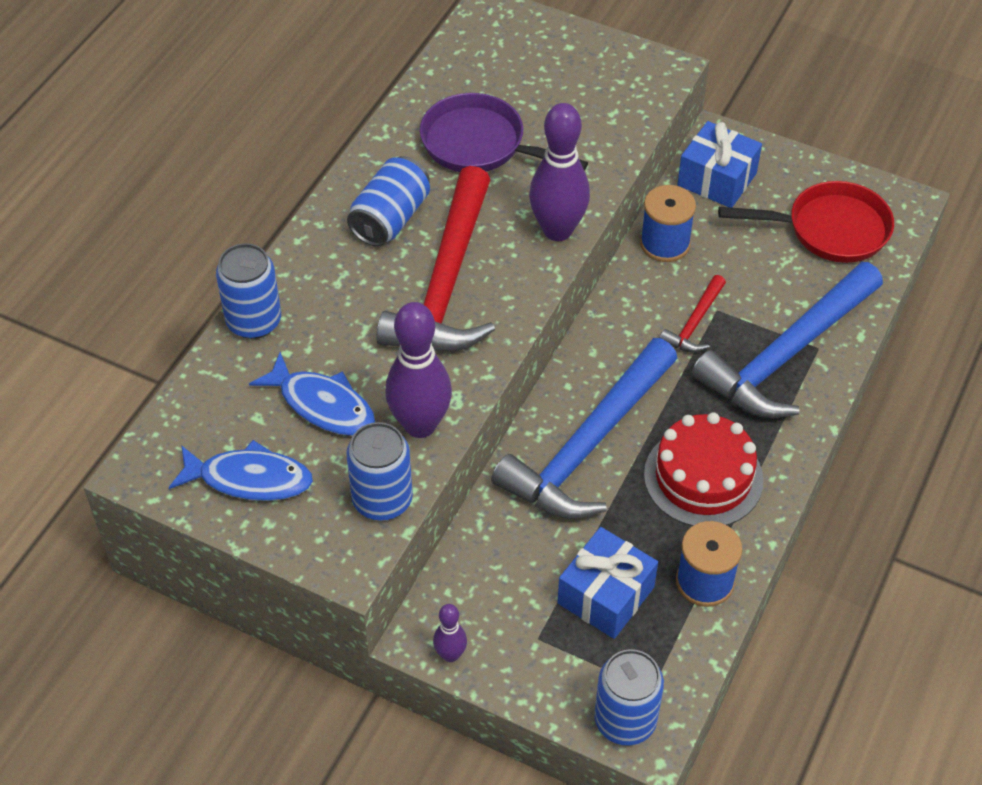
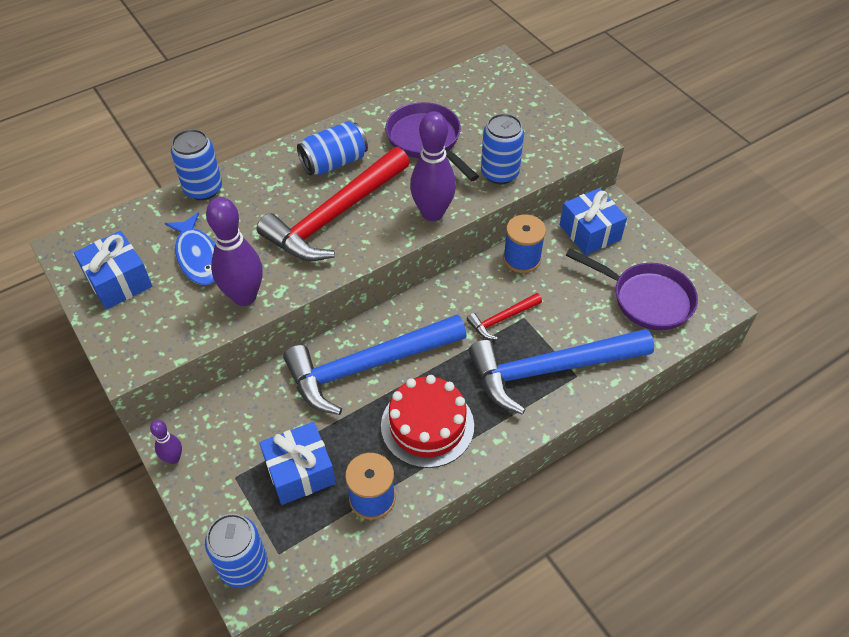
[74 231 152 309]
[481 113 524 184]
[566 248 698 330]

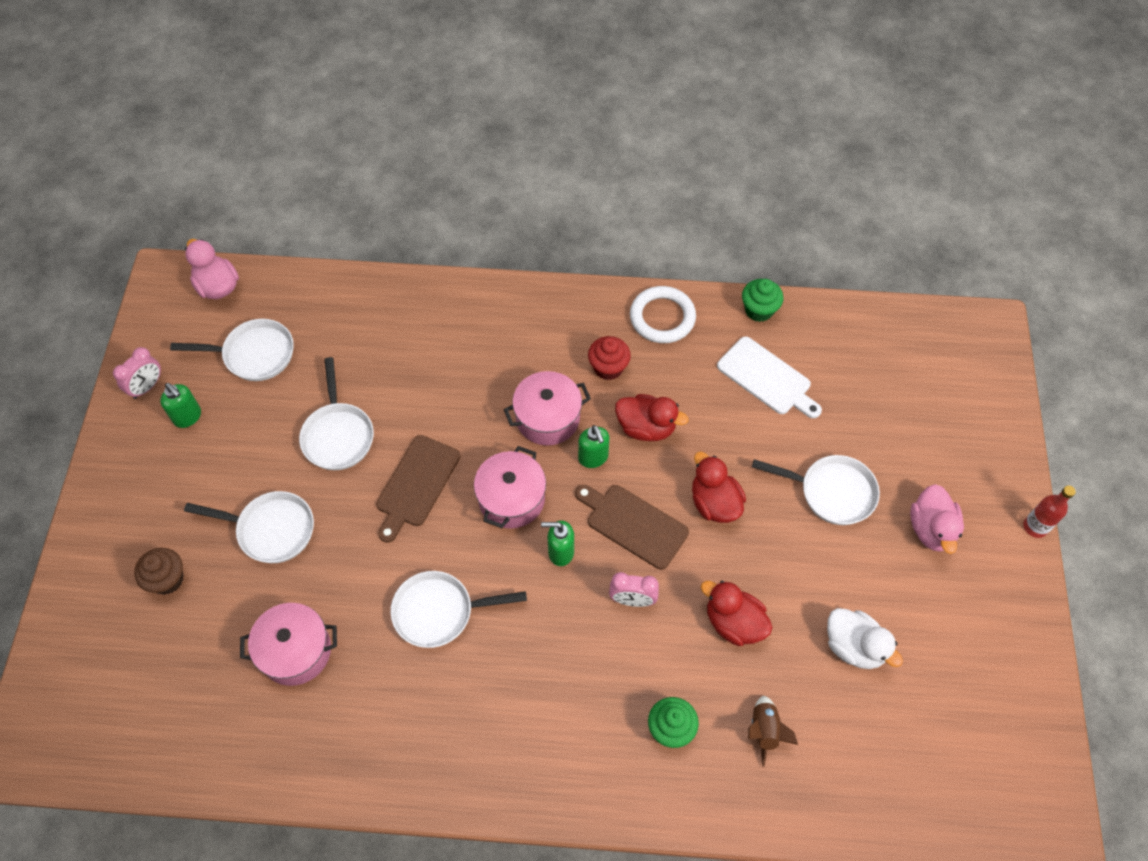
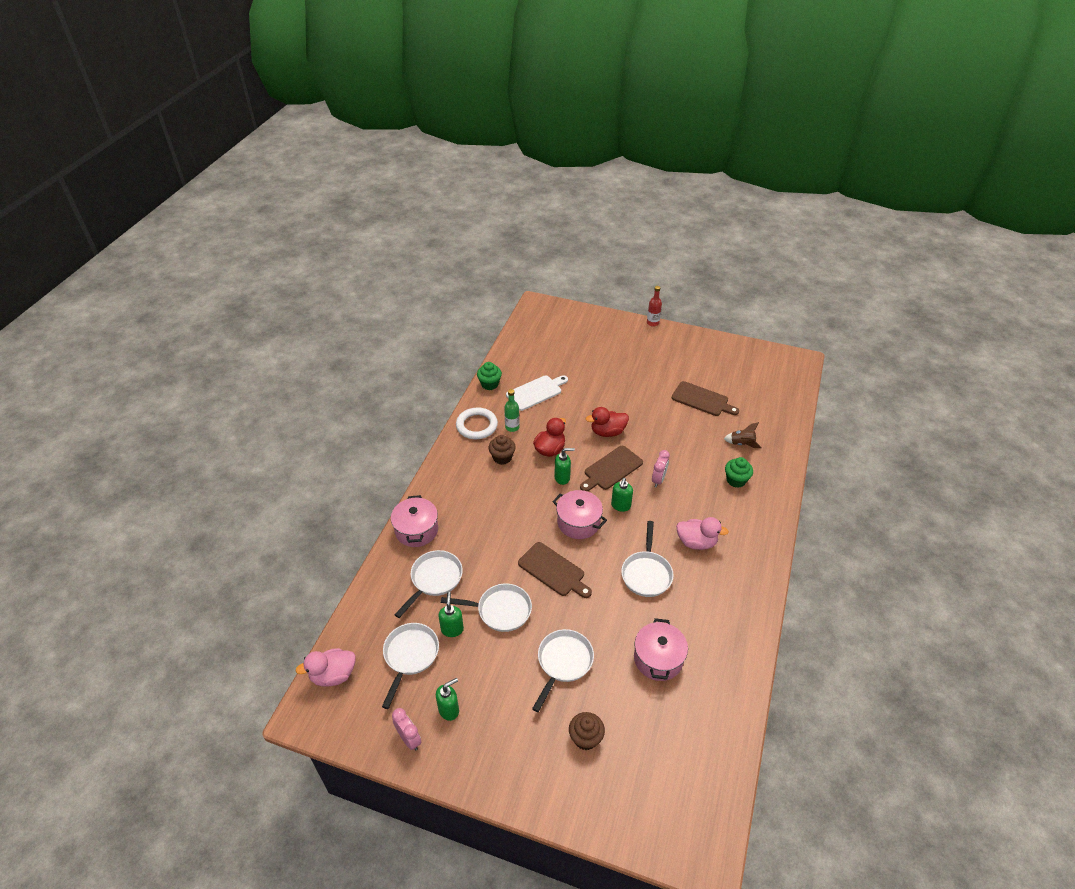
[391 495 438 547]
[488 435 516 465]
[701 581 773 646] (first image)
[394 550 463 618]
[672 381 739 416]
[676 517 729 550]
[438 592 464 637]
[504 389 519 432]

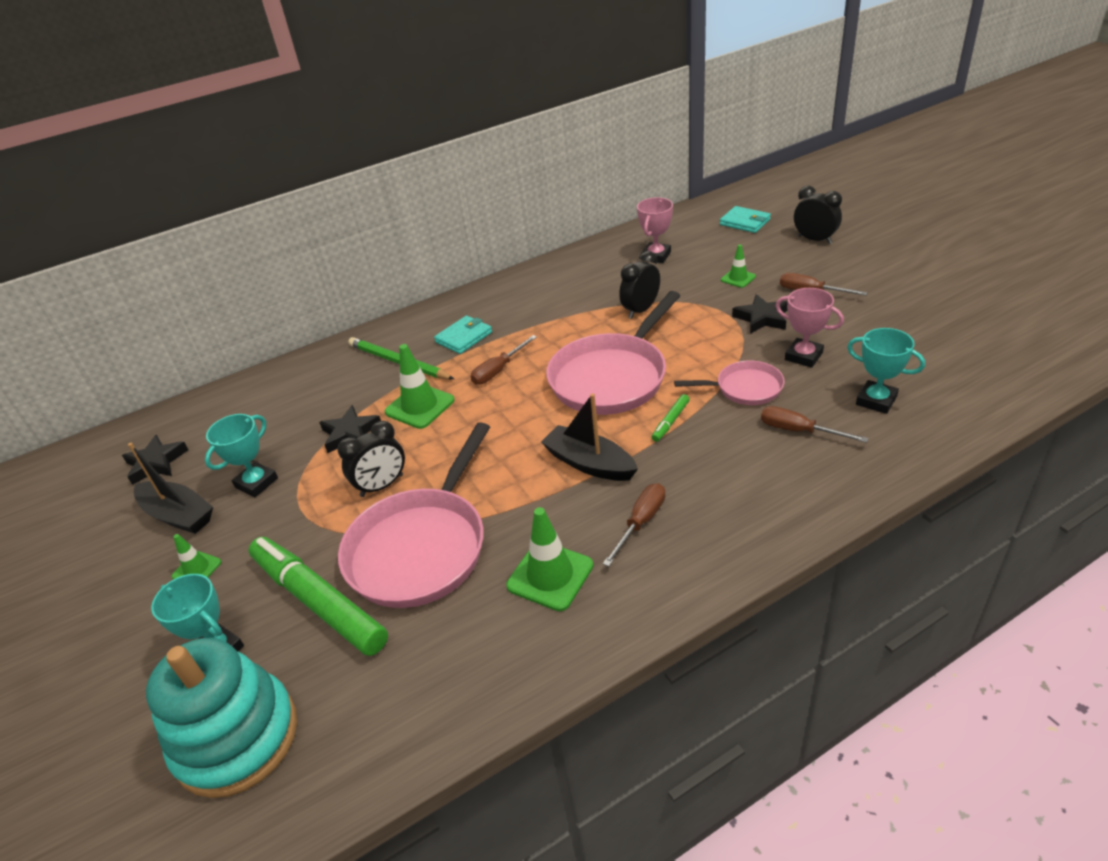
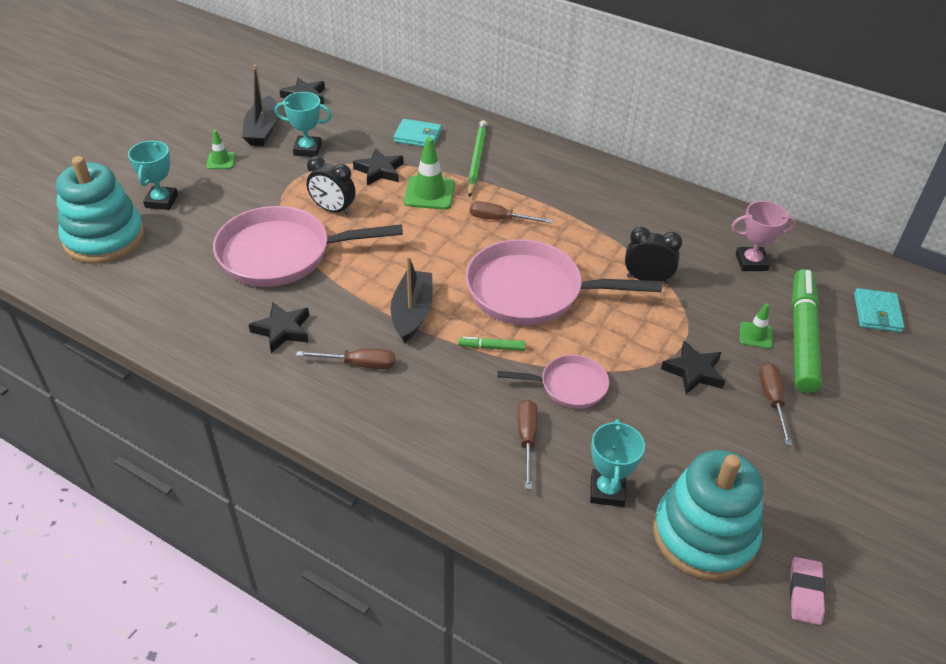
[791 269 822 393]
[393 119 442 147]
[248 302 309 353]
[497 355 609 409]
[775 288 844 368] (first image)
[794 186 842 244] (first image)
[653 450 763 581]
[790 557 825 625]

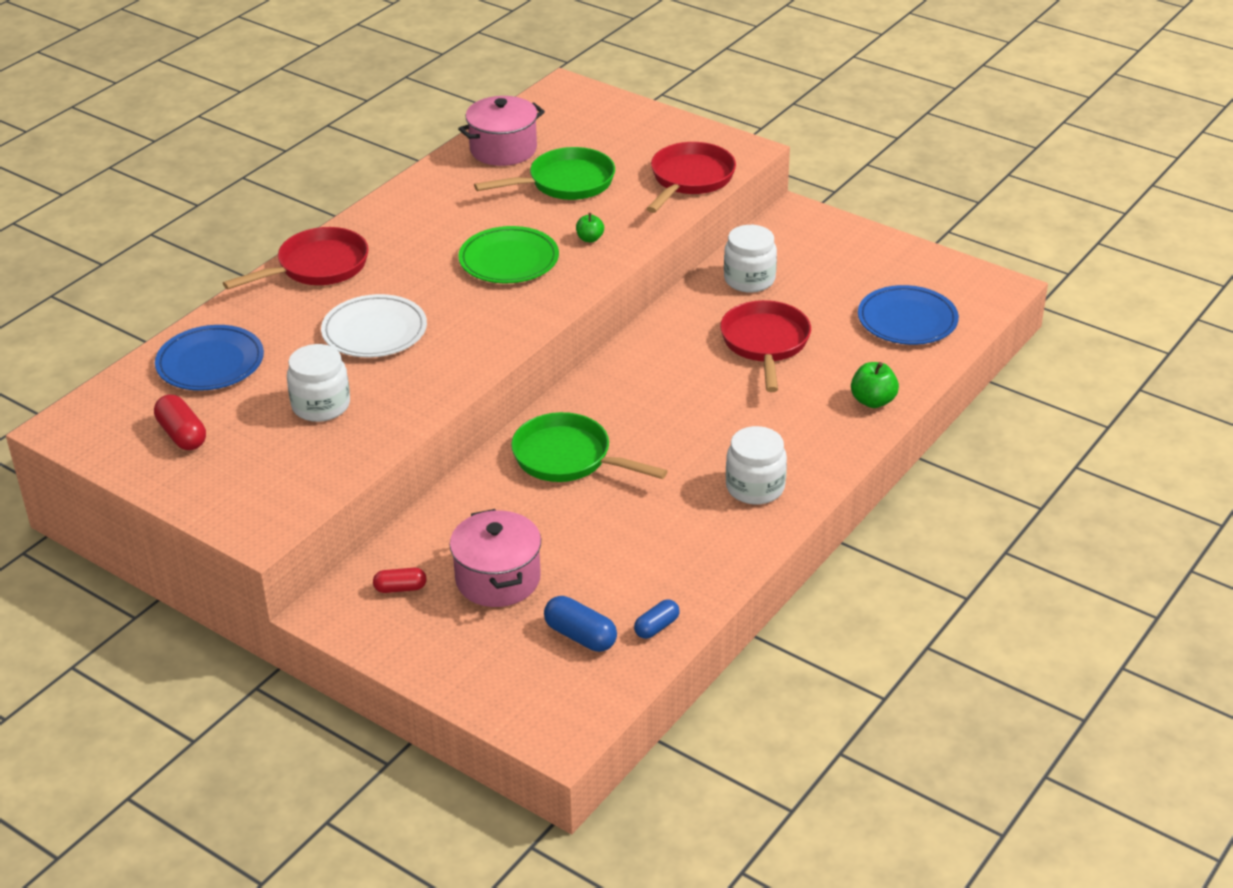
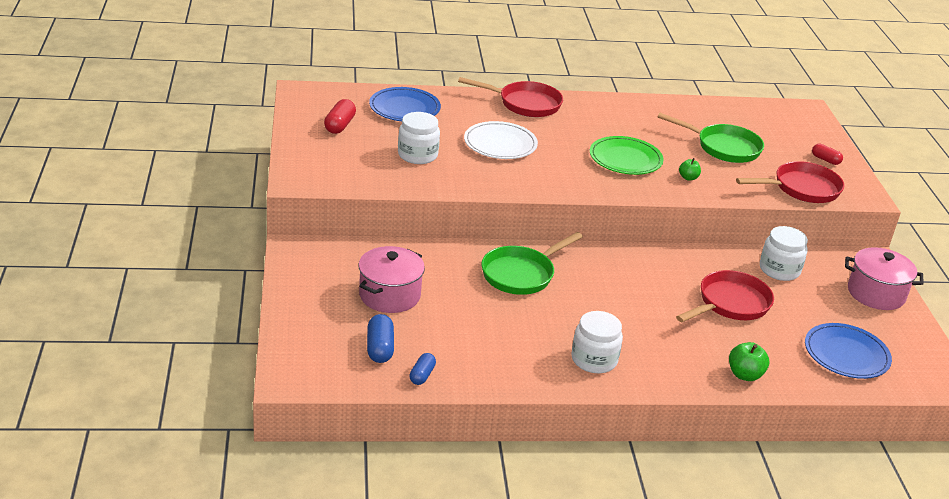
[812 144 843 165]
[845 247 924 310]
[481 232 583 295]
[409 353 436 385]

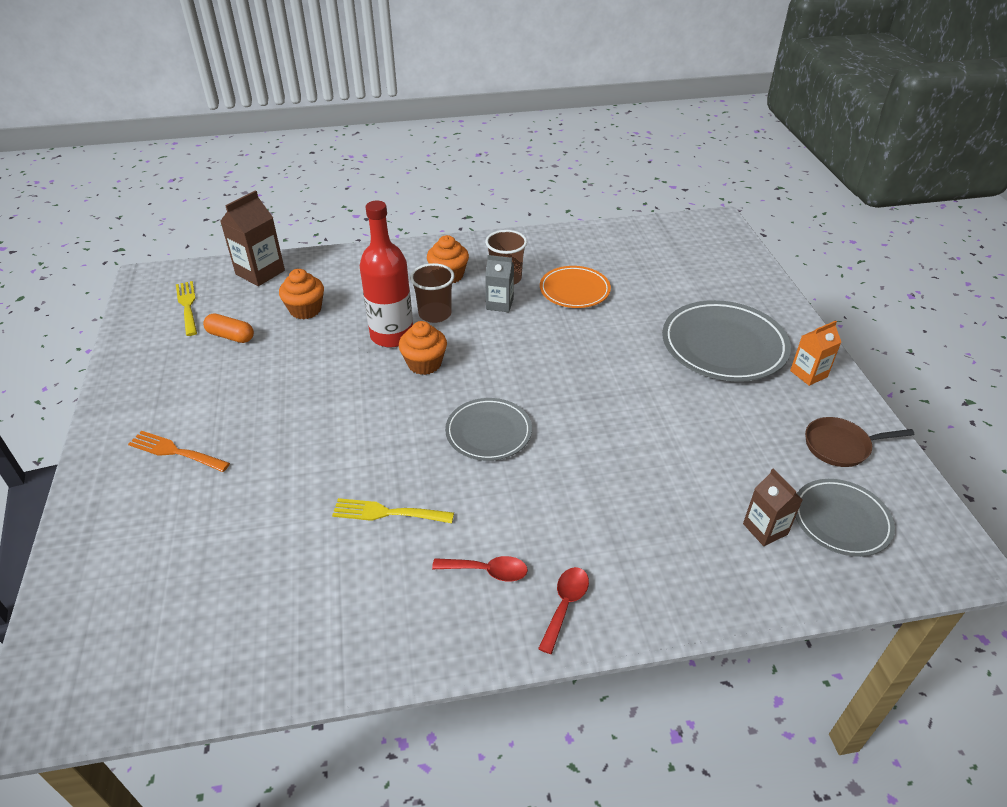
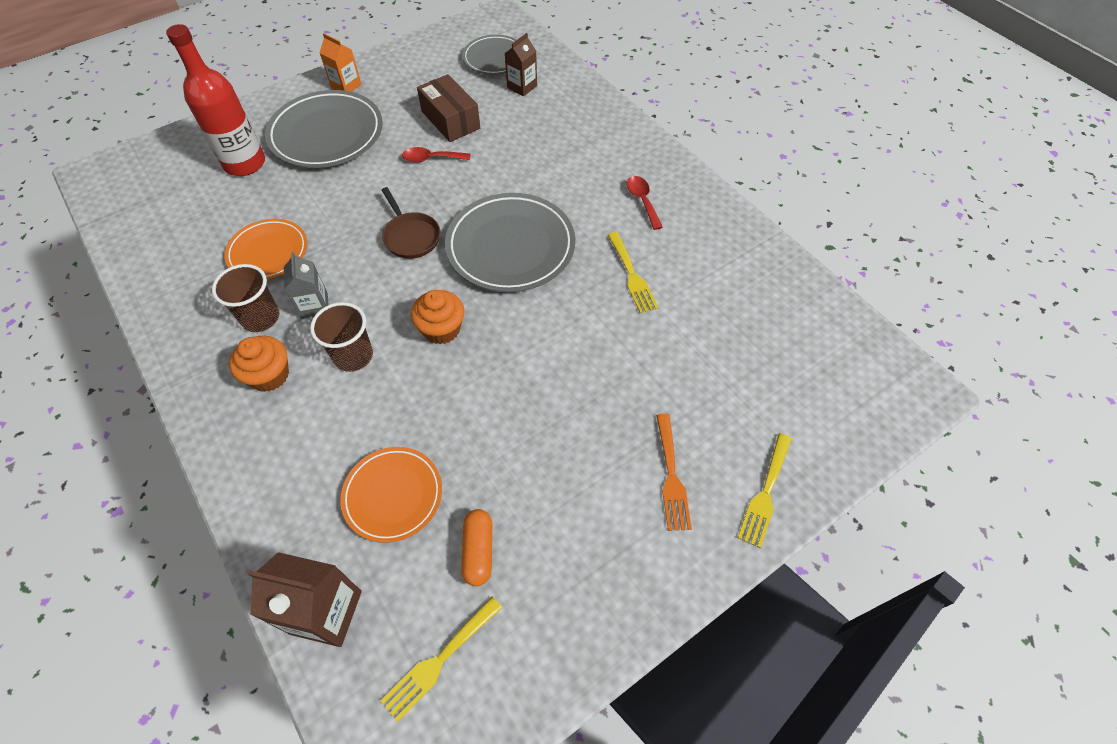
[340 447 442 543]
[166 24 265 176]
[445 193 575 292]
[402 147 470 163]
[382 187 440 259]
[417 74 480 142]
[738 433 792 548]

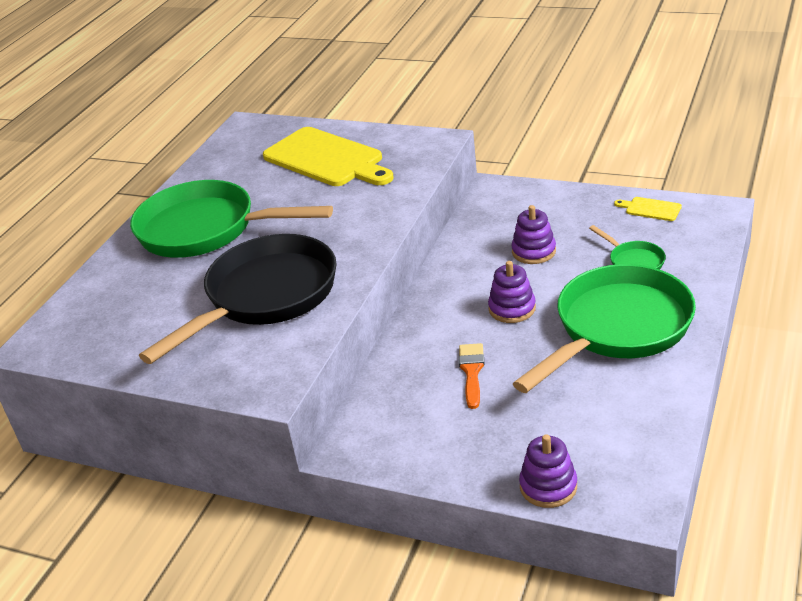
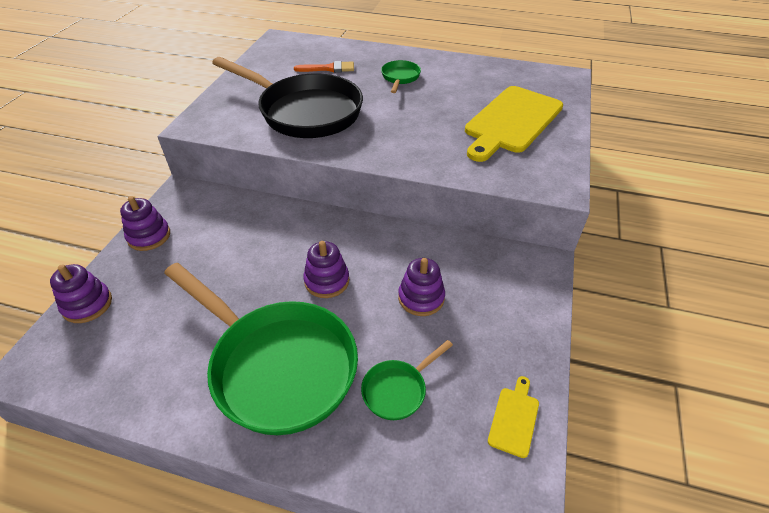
[381 60 421 93]
[294 61 354 72]
[120 196 170 251]

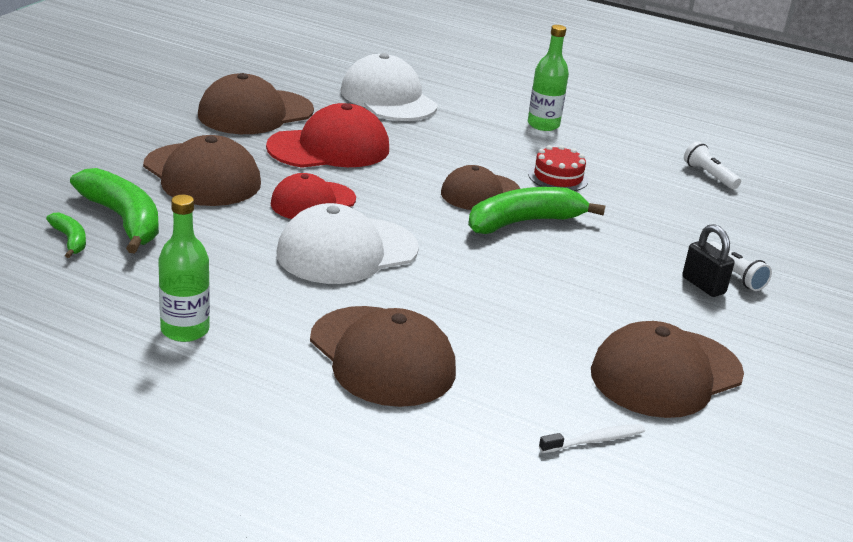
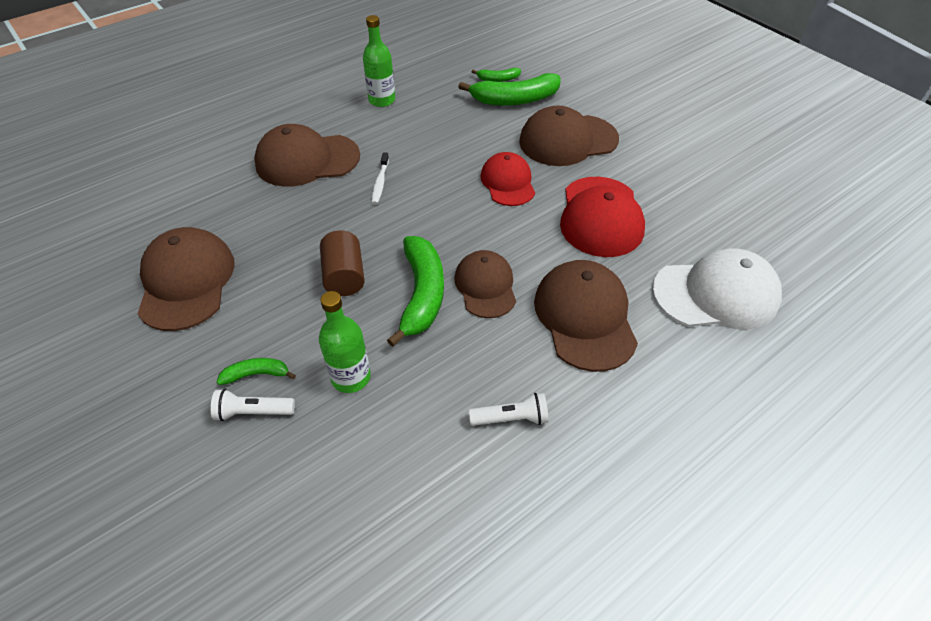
[534 260 638 372]
[277 203 419 284] (first image)
[319 291 371 393]
[528 145 588 191] (first image)
[371 152 389 204]
[217 358 296 385]
[469 393 548 426]
[320 230 365 296]

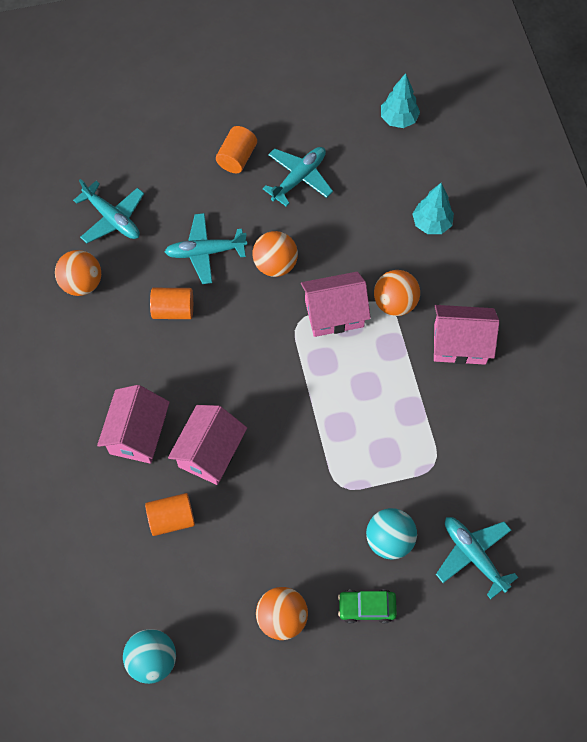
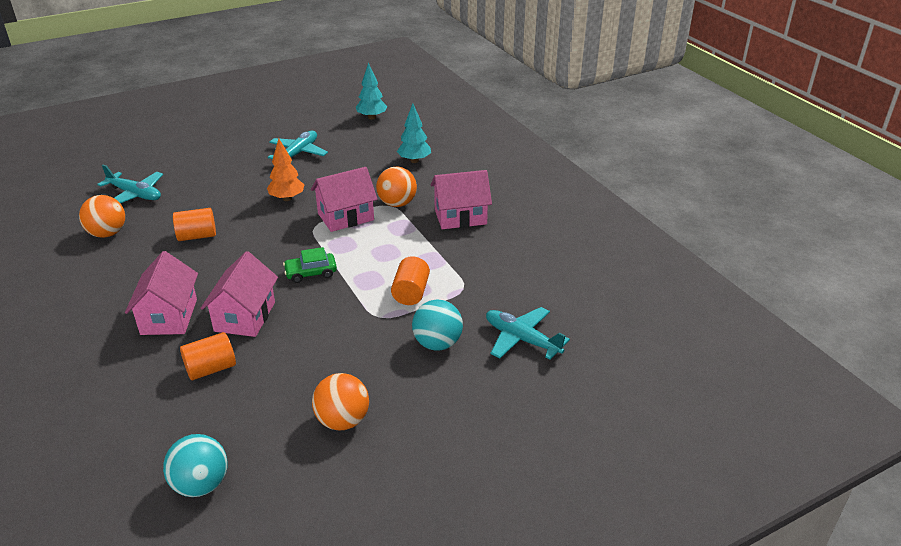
[165 213 247 284] (first image)
[391 256 430 305]
[267 138 304 201]
[283 247 337 283]

